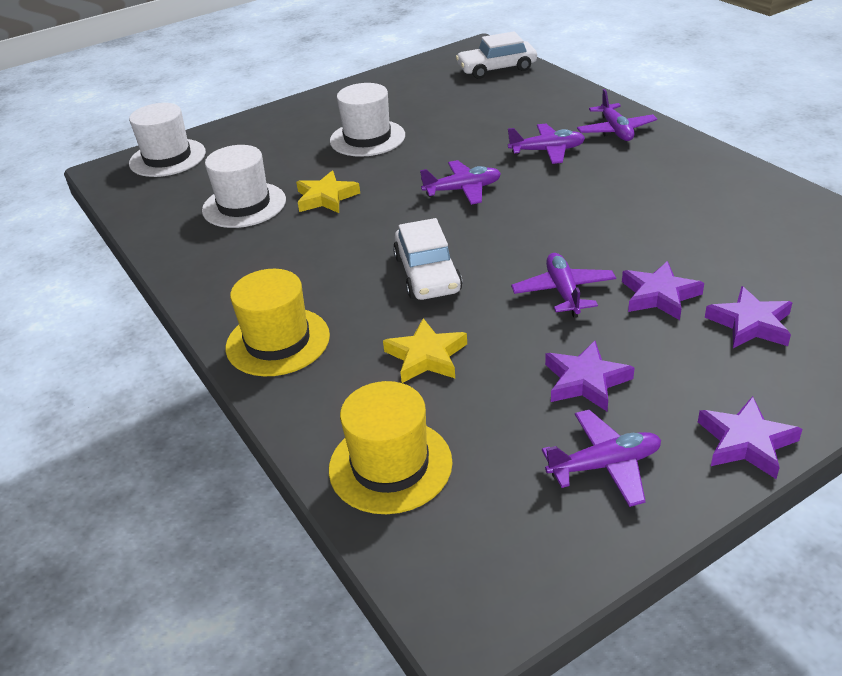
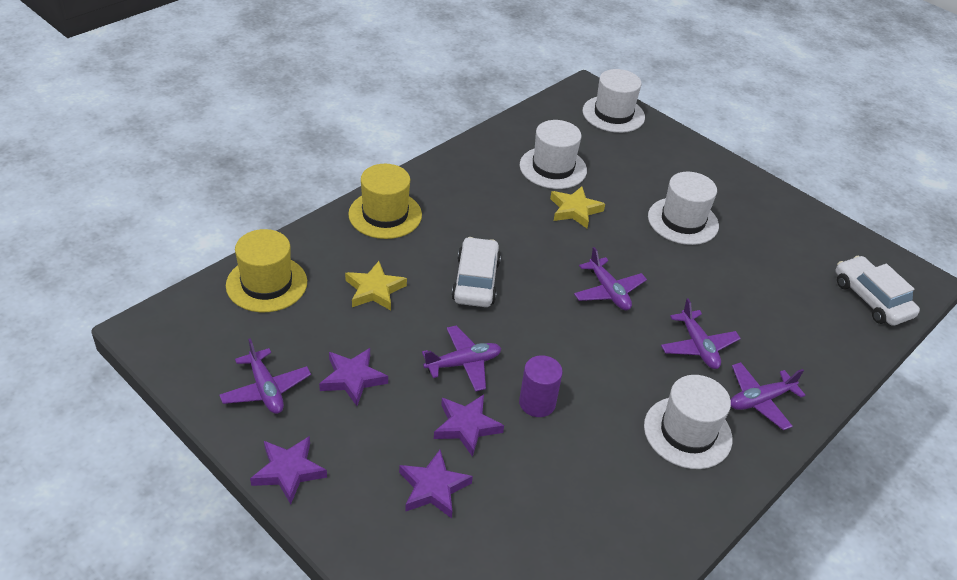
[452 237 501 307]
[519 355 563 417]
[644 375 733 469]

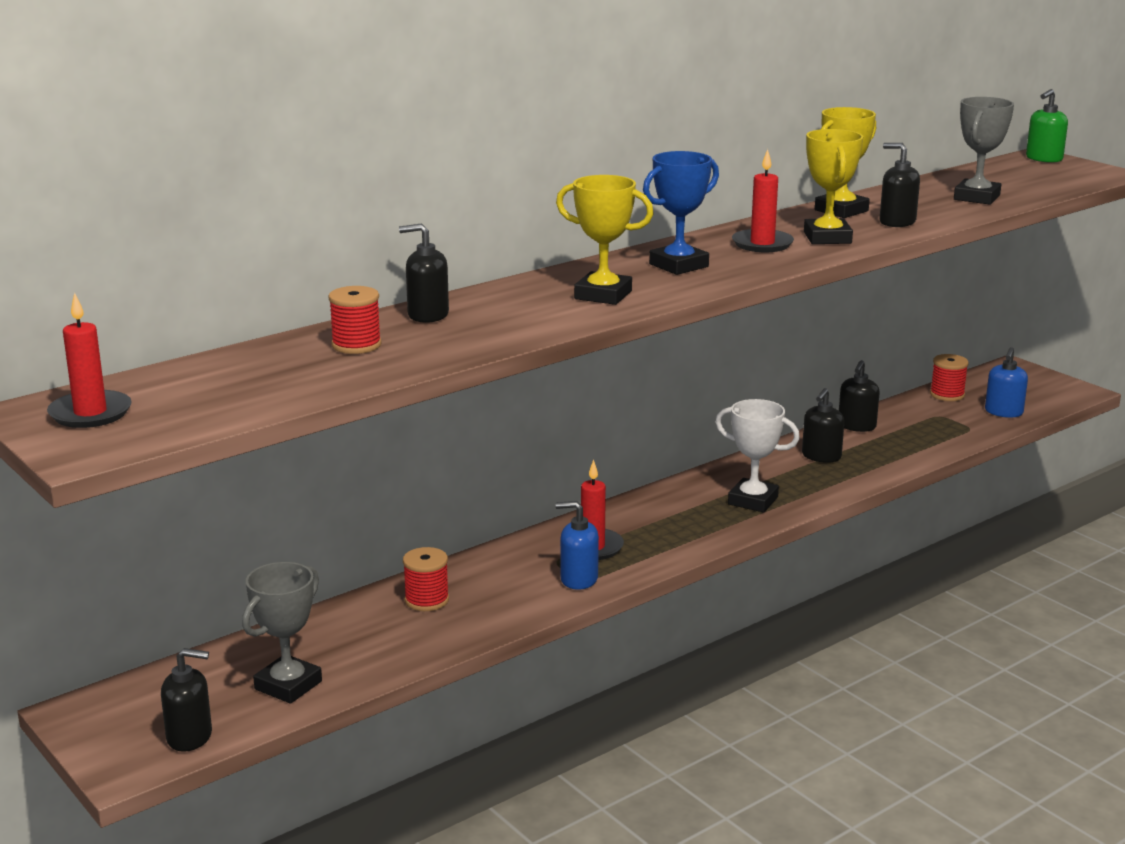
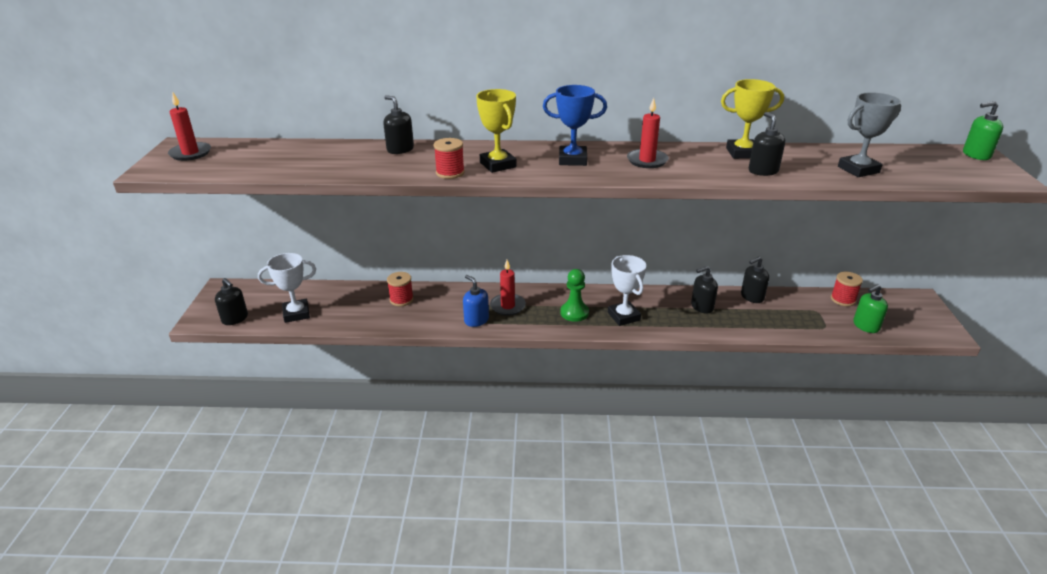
[258 253 316 323]
[434 138 465 179]
[804 129 863 244] (first image)
[853 284 888 333]
[560 269 589 322]

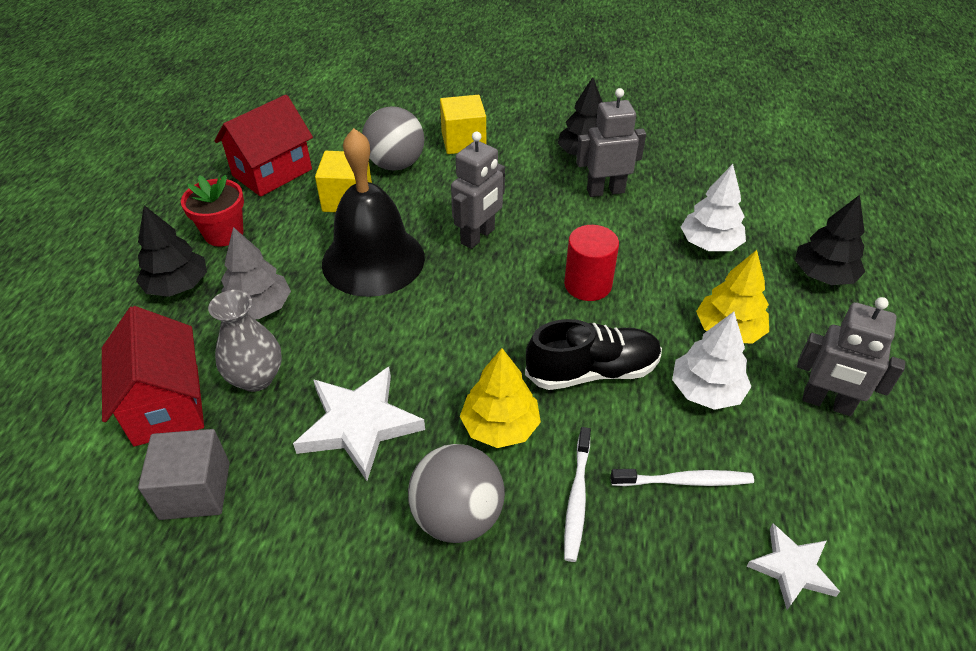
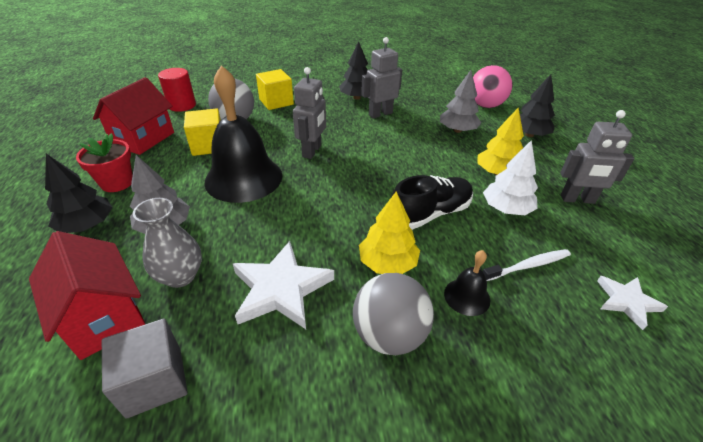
[158 68 196 112]
[444 250 490 316]
[440 70 481 133]
[473 65 512 108]

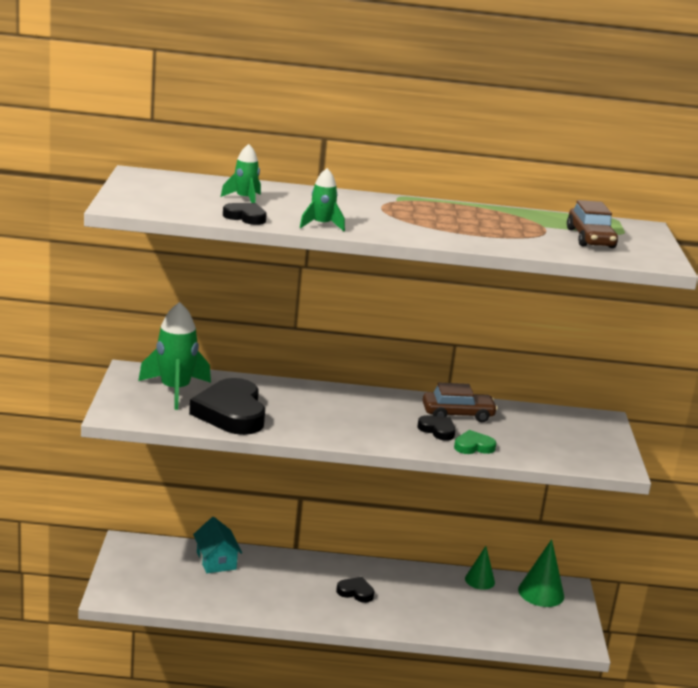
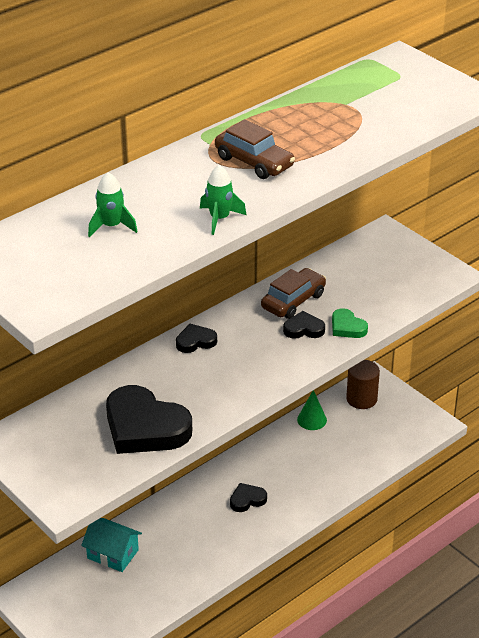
[138 302 211 410] (first image)
[176 324 217 353]
[332 308 368 338]
[346 360 380 409]
[215 119 295 179]

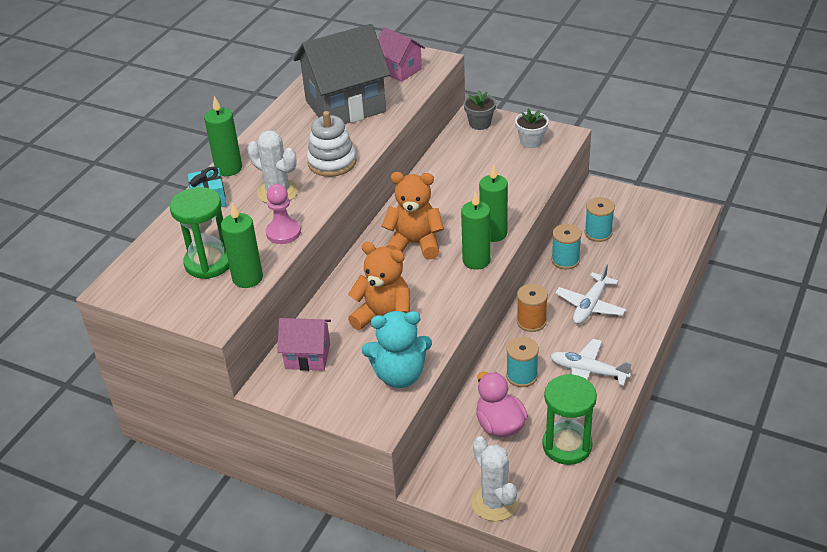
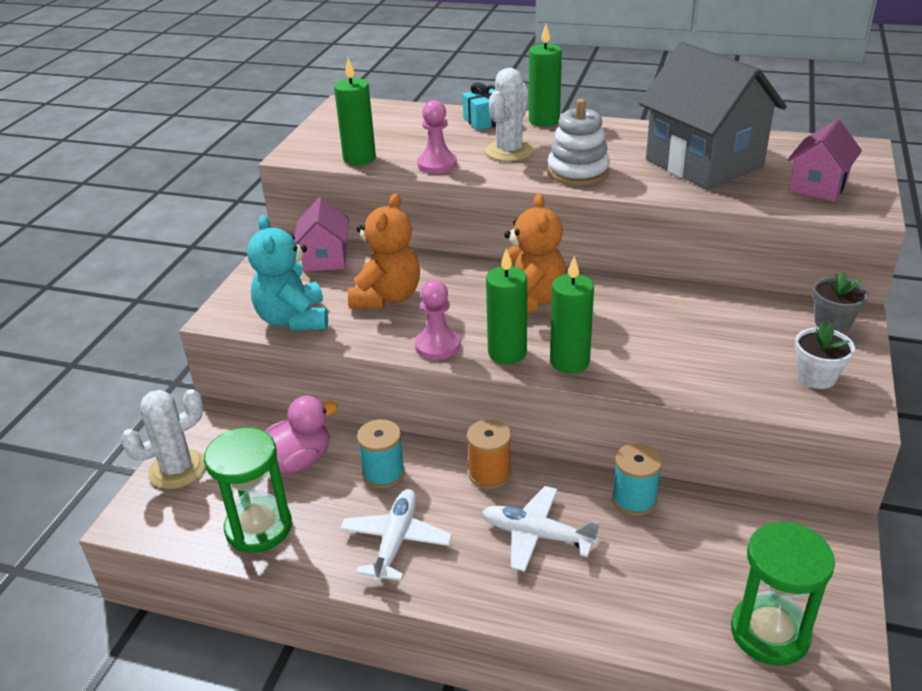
[731 522 835 666]
[585 197 615 242] (first image)
[415 280 460 360]

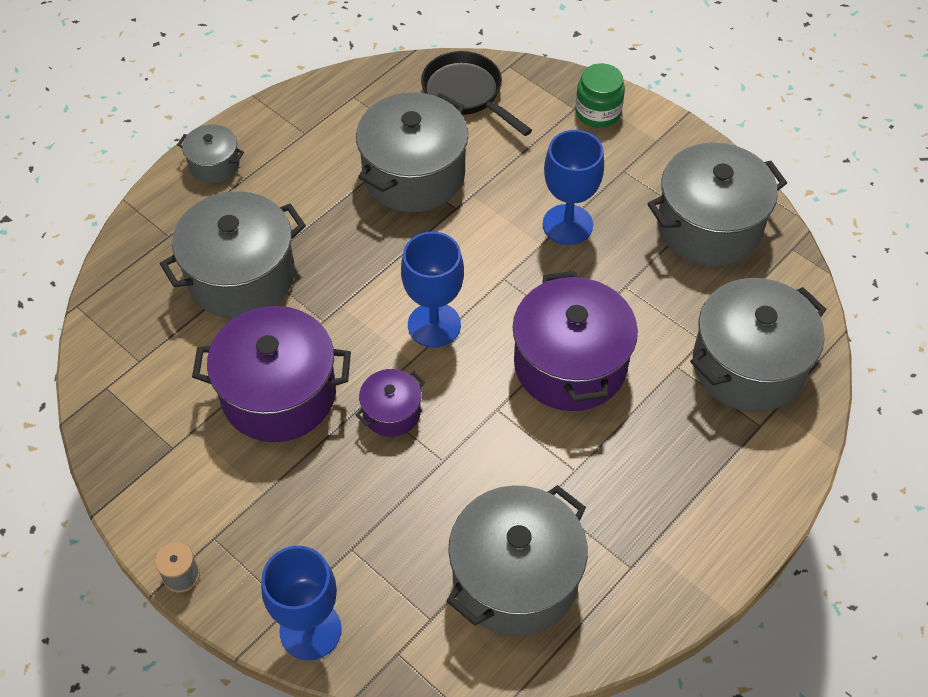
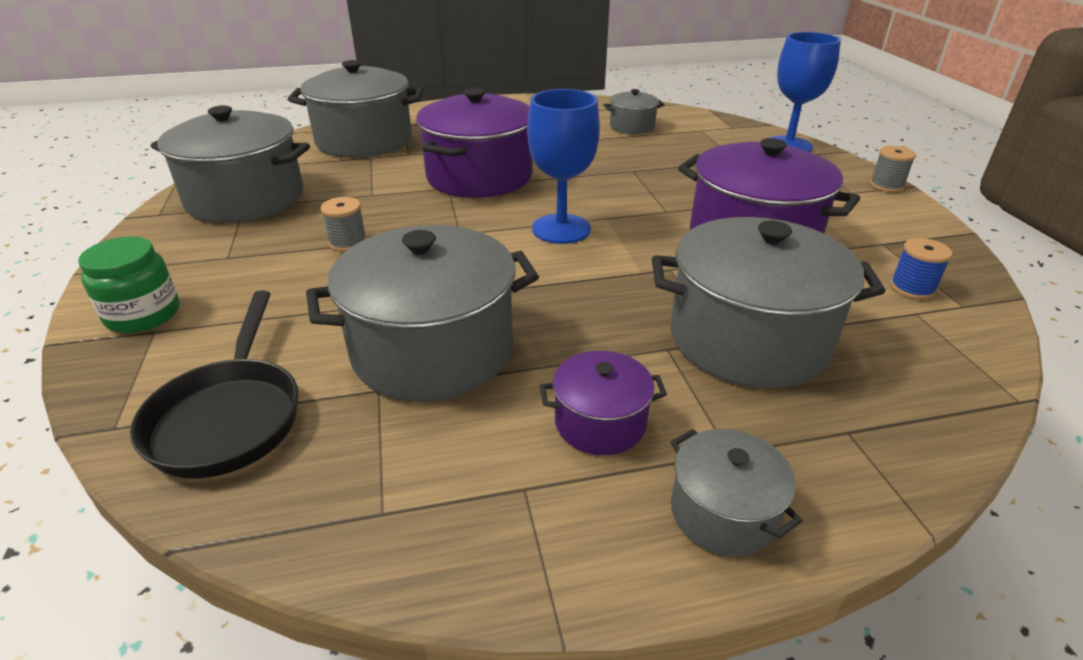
[540 351 667 455]
[603 89 664 134]
[321 197 367 252]
[890 238 952 300]

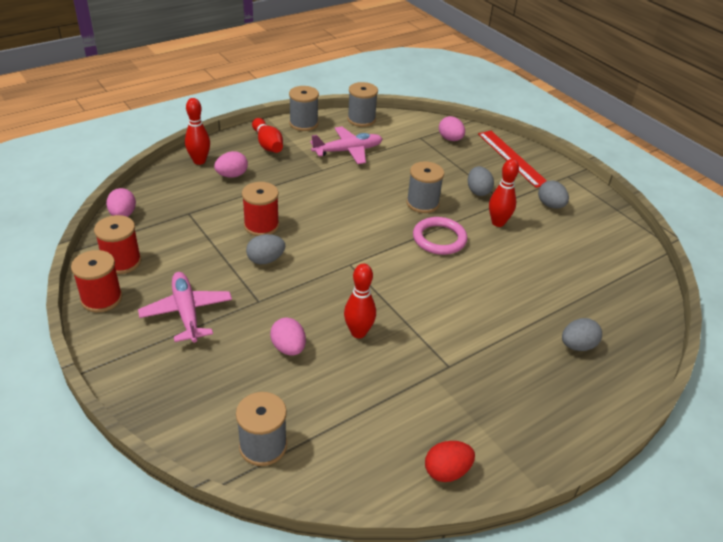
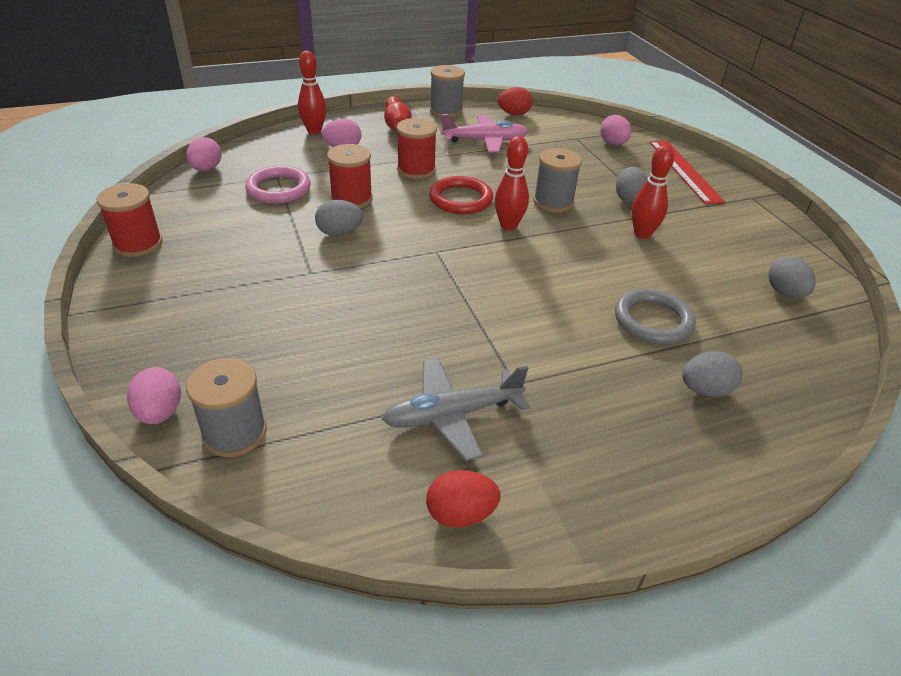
[397 118 437 179]
[138 272 232 343] (first image)
[127 367 181 424]
[495 136 529 231]
[498 87 533 115]
[245 166 311 203]
[768 257 816 298]
[382 358 530 461]
[429 176 493 214]
[615 289 696 344]

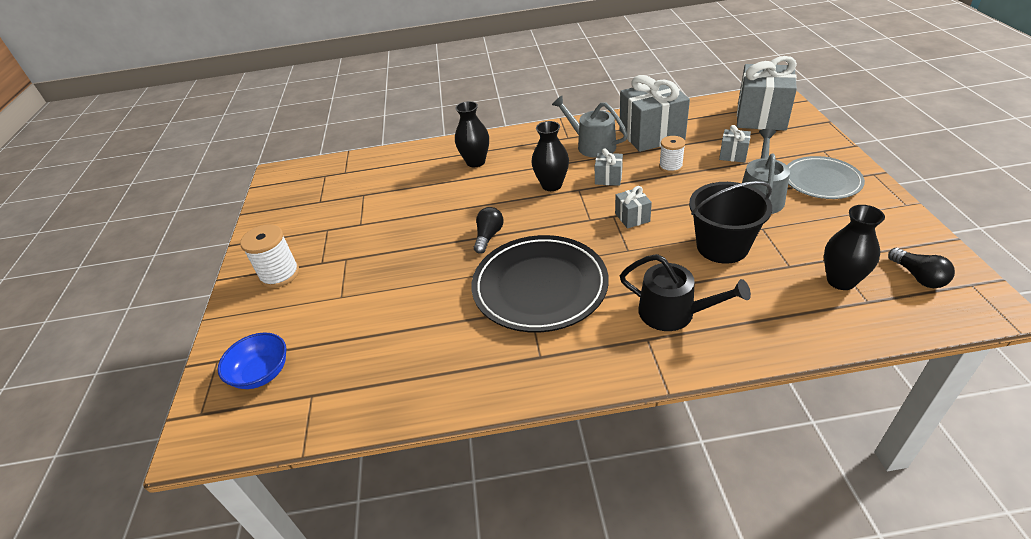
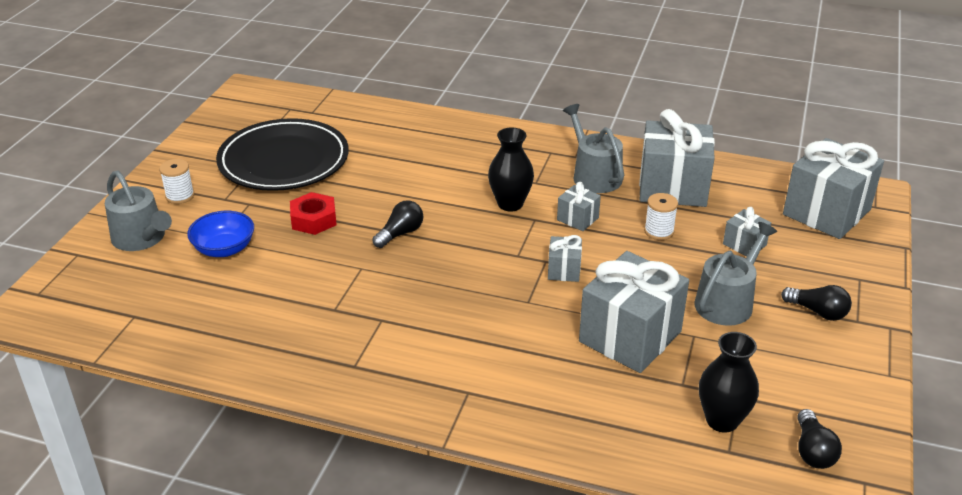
[187 211 254 257]
[159 159 194 204]
[455 101 489 167] (first image)
[216 118 349 191]
[620 254 751 331] (first image)
[579 251 689 373]
[781 285 852 321]
[105 170 172 251]
[290 192 337 235]

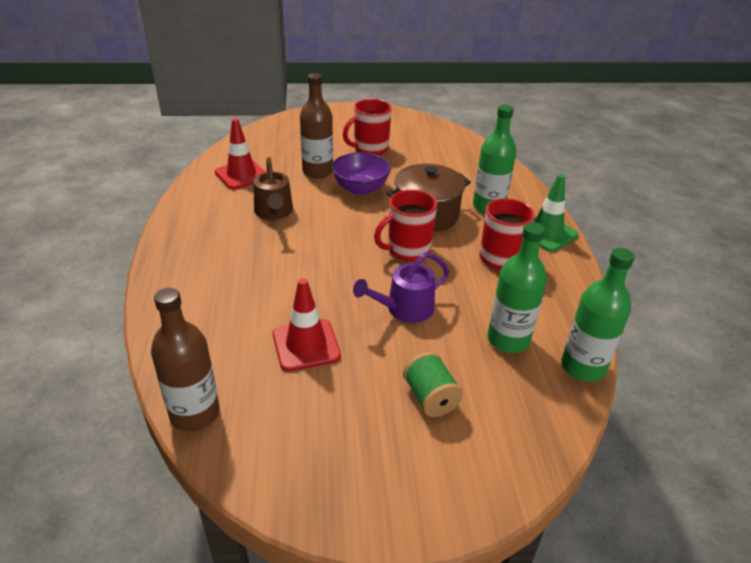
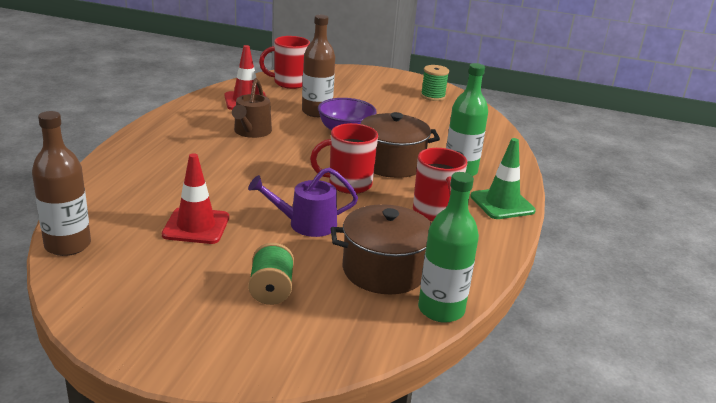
[259 36 310 89]
[331 204 431 294]
[421 65 449 101]

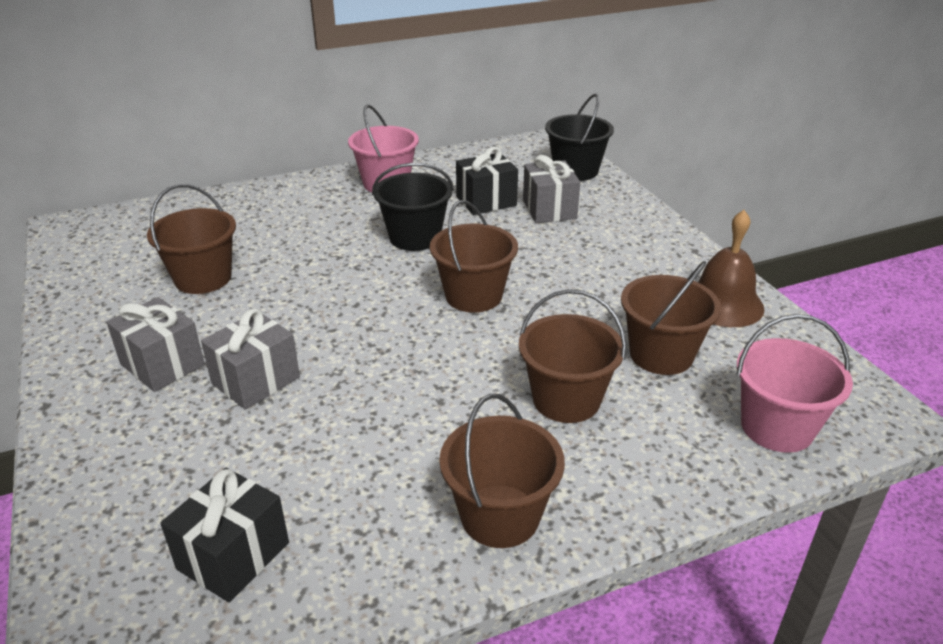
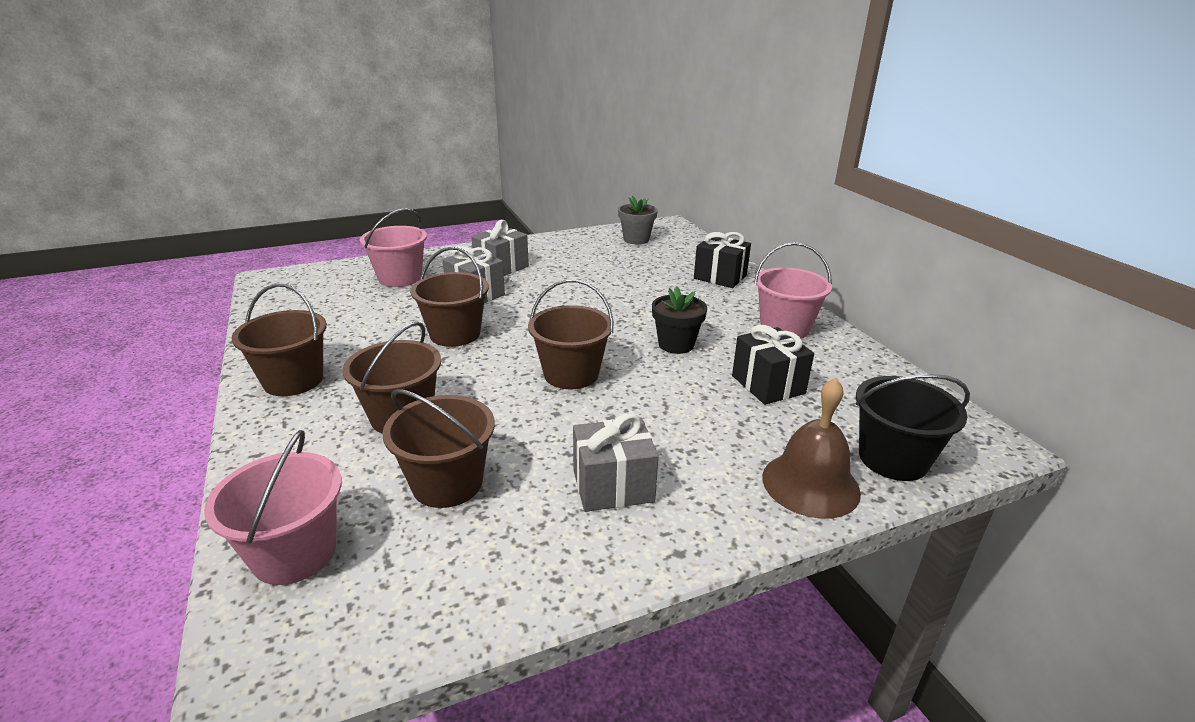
[410 247 489 347]
[694 232 751 288]
[652 286 707 354]
[573 413 659 512]
[762 378 861 519]
[360 208 427 287]
[618 196 658 244]

